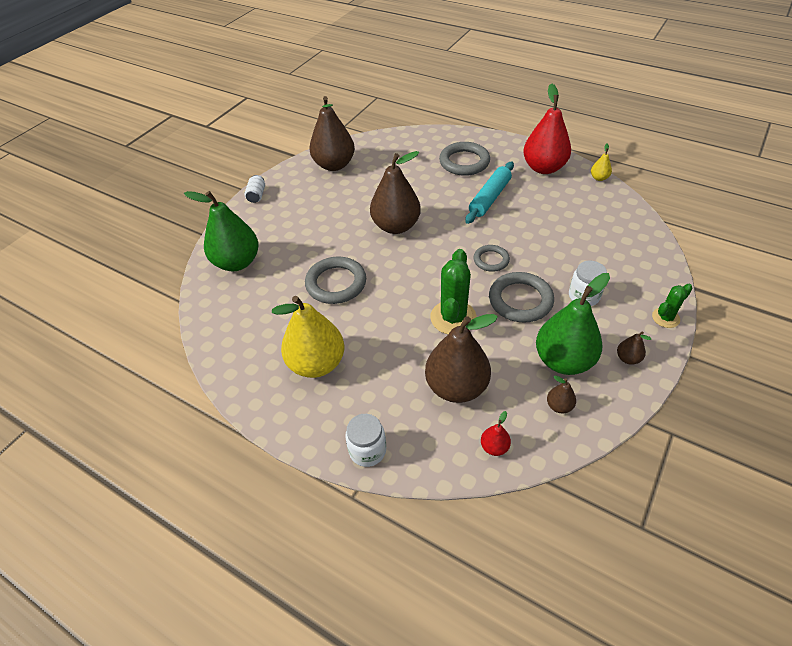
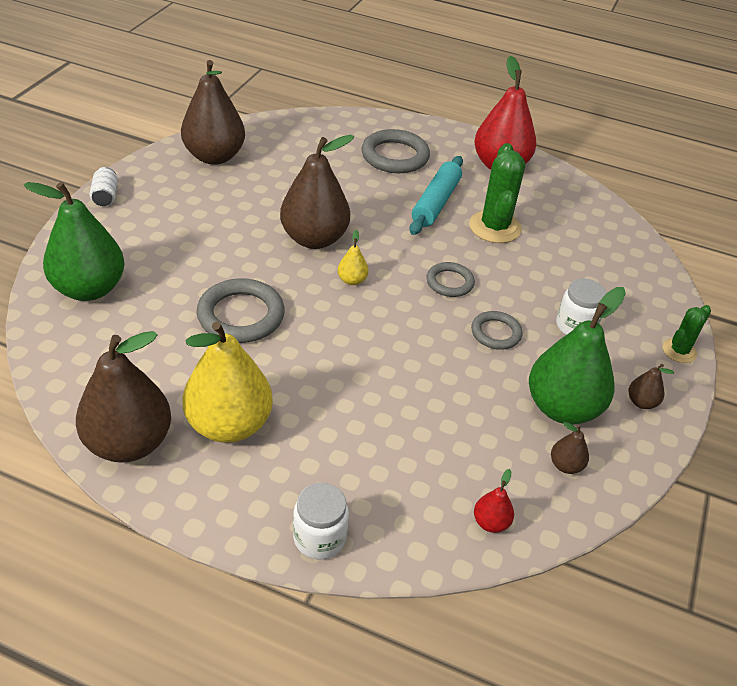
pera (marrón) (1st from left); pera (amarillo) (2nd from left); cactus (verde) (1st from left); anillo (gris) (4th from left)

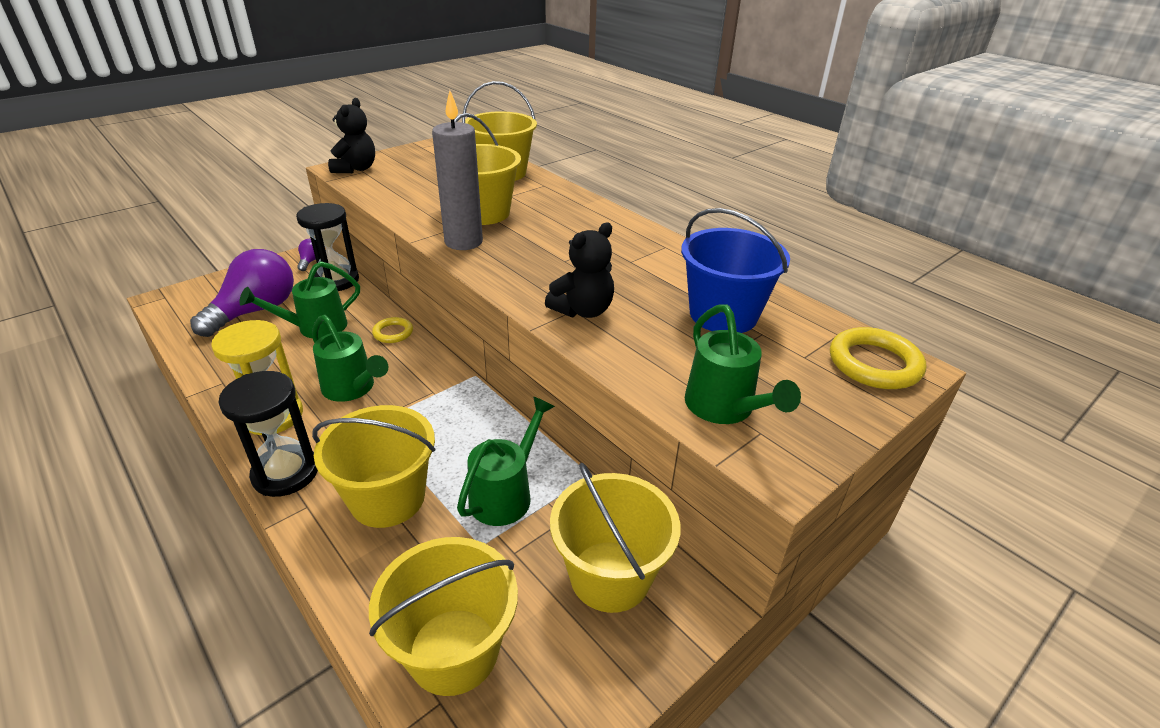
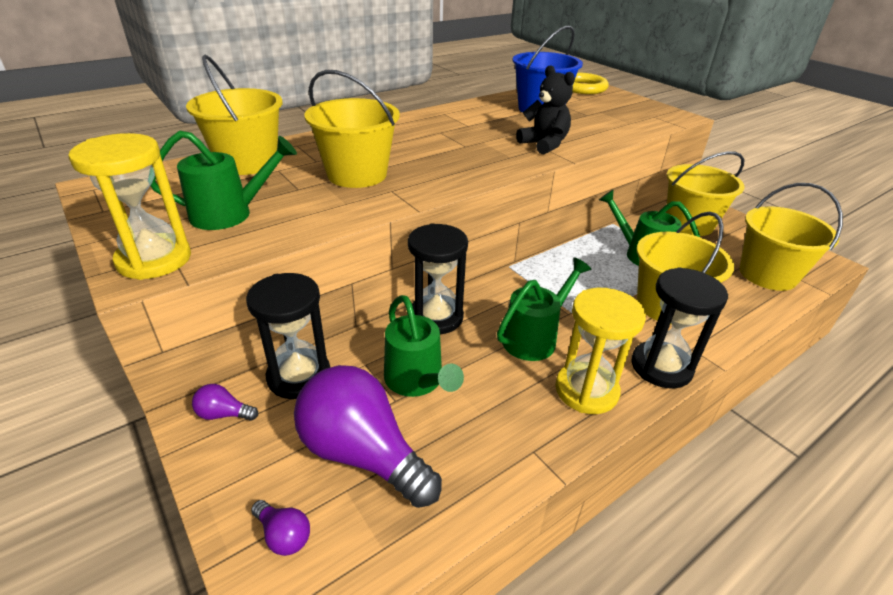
reloj de arena (amarillo) (1st from left); regadera (verde) (1st from left); bombilla (morado) (2nd from left); reloj de arena (negro) (2nd from left); vela (gris)

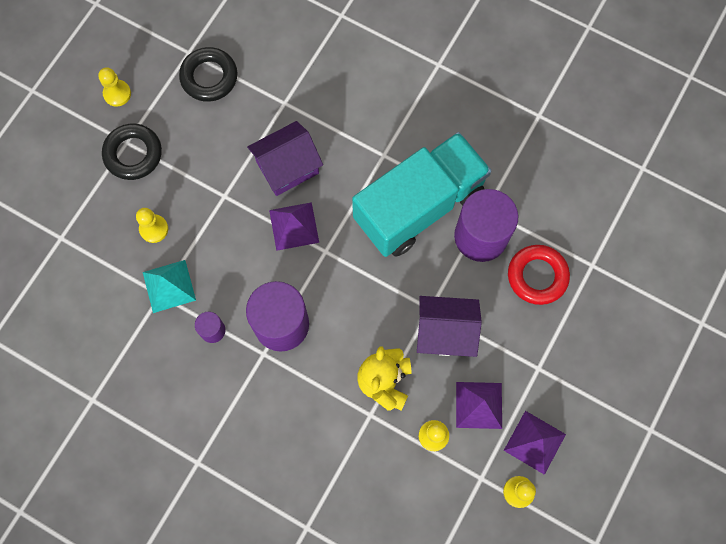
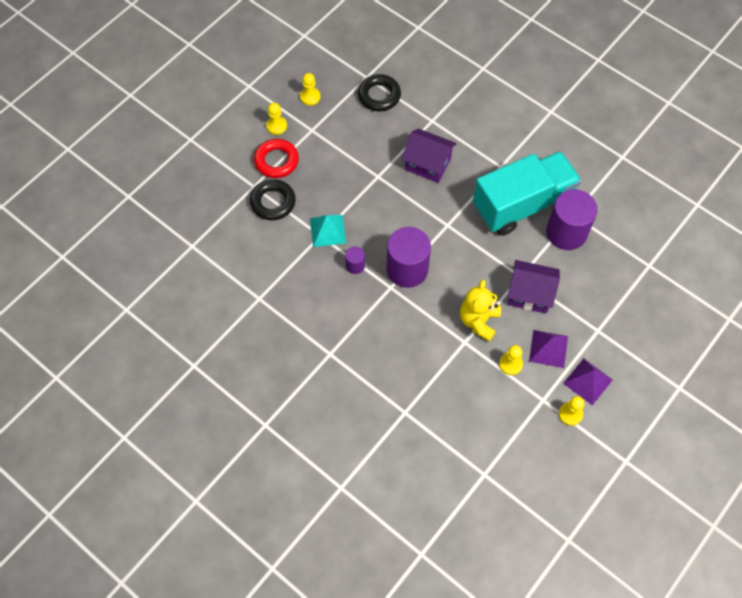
anillo (negro) (1st from left); anillo (rojo); peón (amarillo) (1st from left); casa (morado) (1st from left); pirámide (morado) (1st from left in the first image)

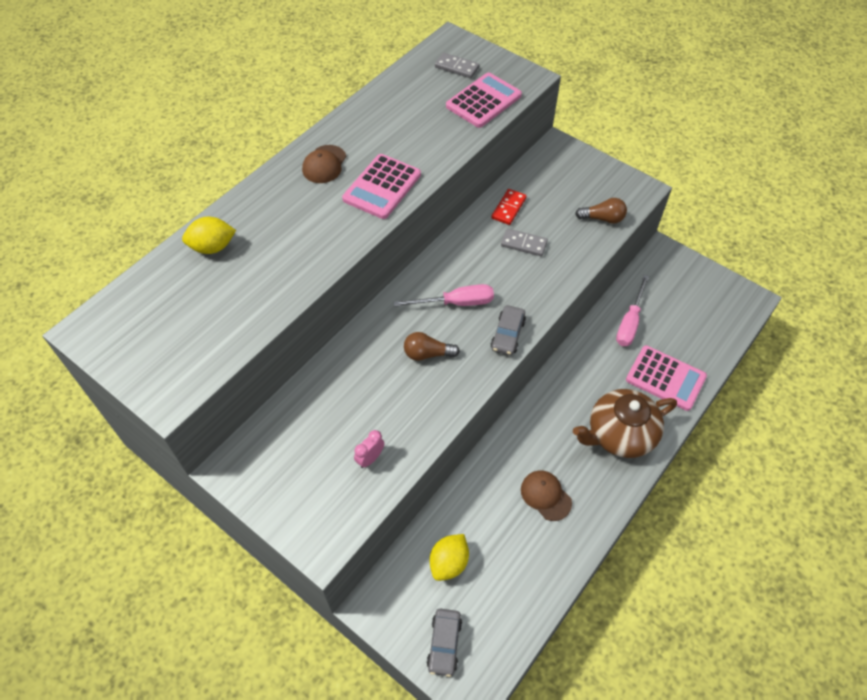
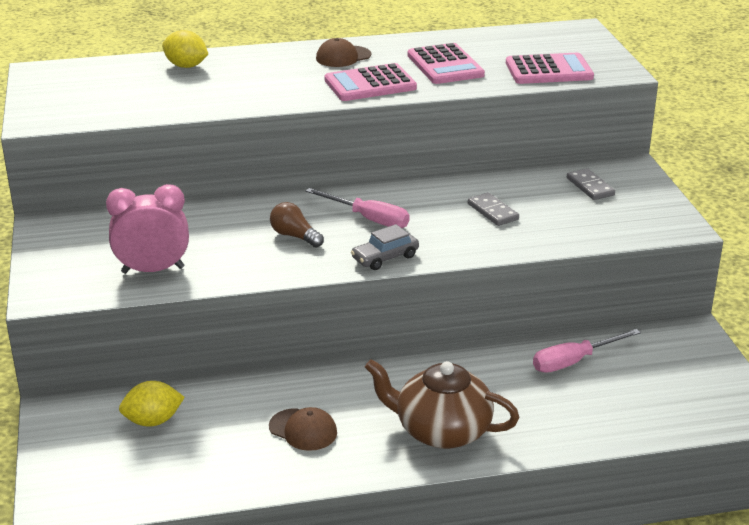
despertador (rosa); gorra (marrón) (1st from left); calculadora (rosa) (2nd from left); ficha de dominó (gris) (2nd from left); coche (gris) (1st from left in the first image); ficha de dominó (rojo); bombilla (marrón) (2nd from left in the first image)

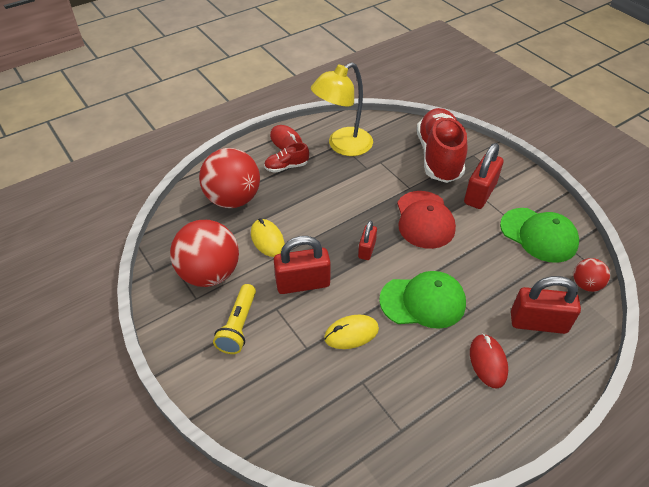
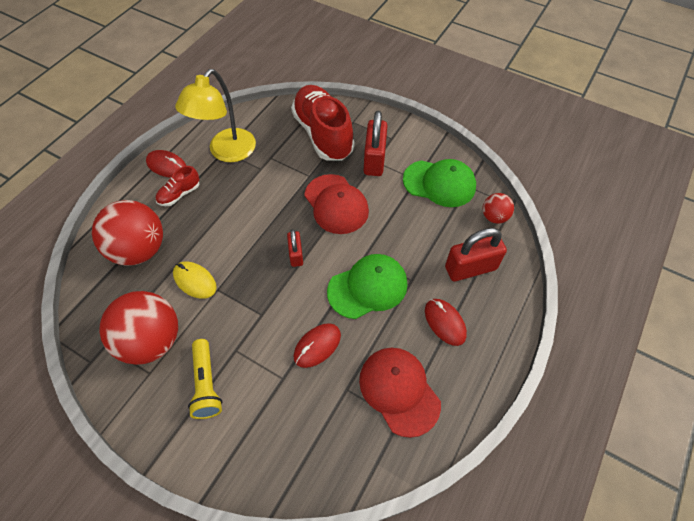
ratón (rojo) (2nd from left); gorra (rojo) (2nd from left); candado (rojo) (1st from left in the first image)

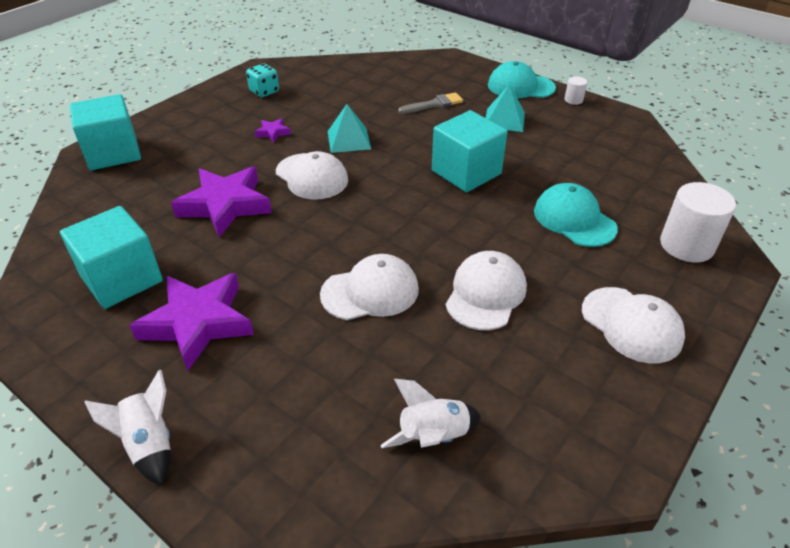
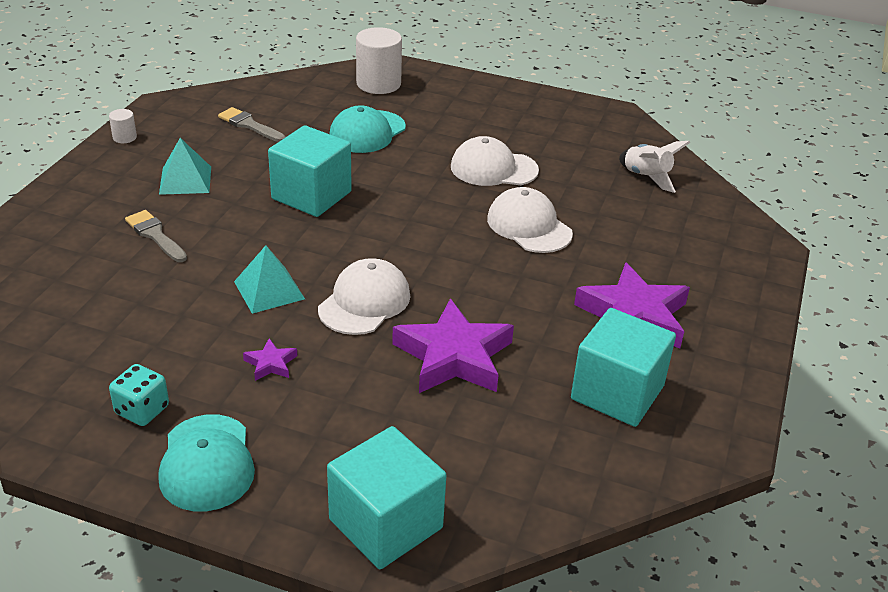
gorra (turquesa) (1st from left); pincel (gris) (2nd from left); cohete (blanco) (1st from left in the first image); gorra (blanco) (4th from left in the first image)

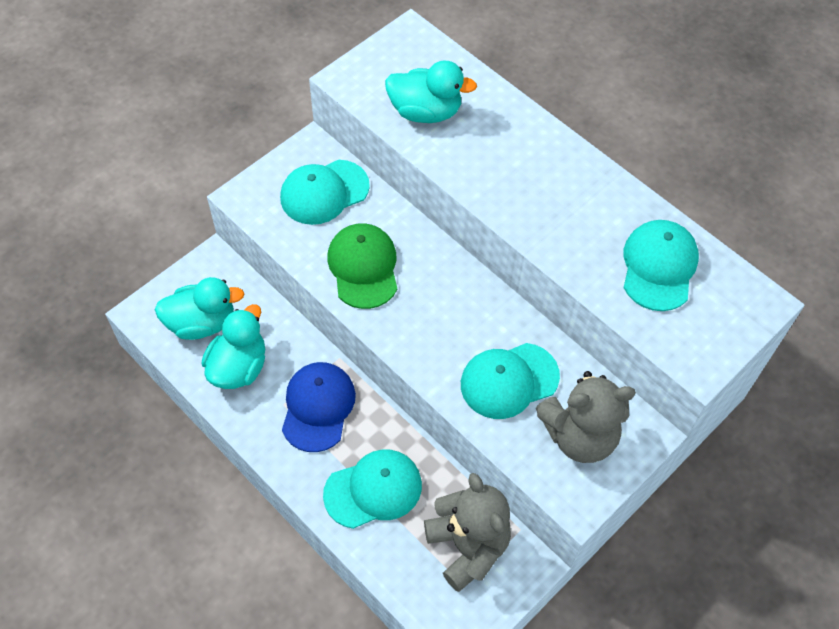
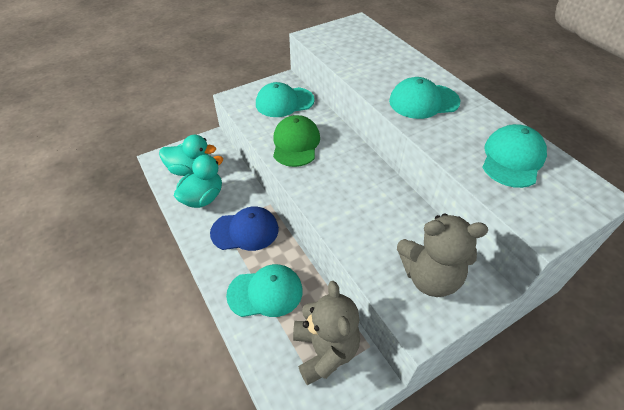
gorra (azul); gorra (turquesa) (3rd from left); pato (turquesa) (3rd from left in the first image)

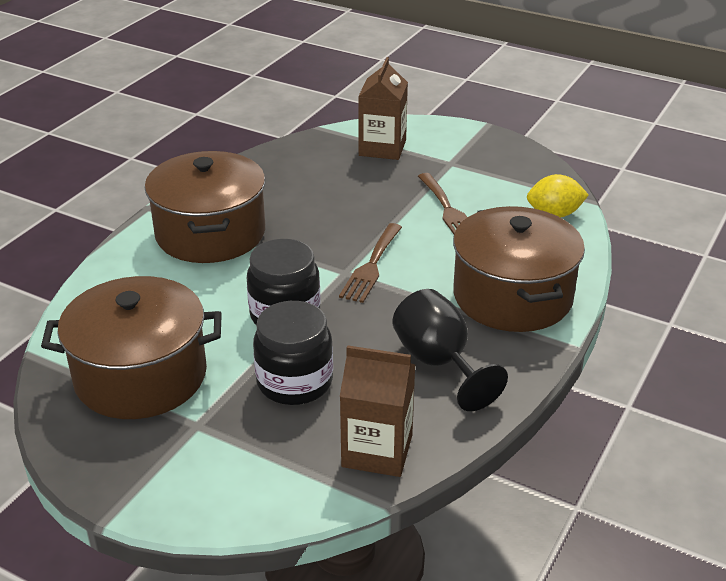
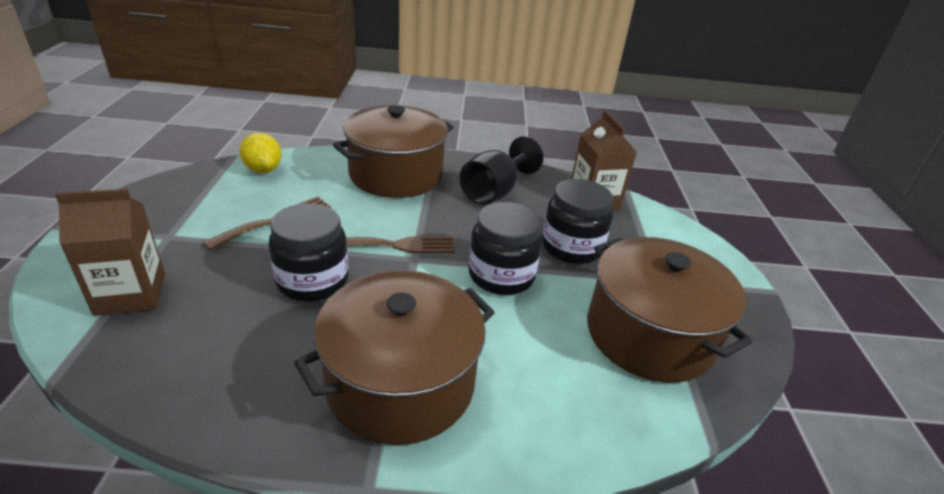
tarro (negro) (1st from left)

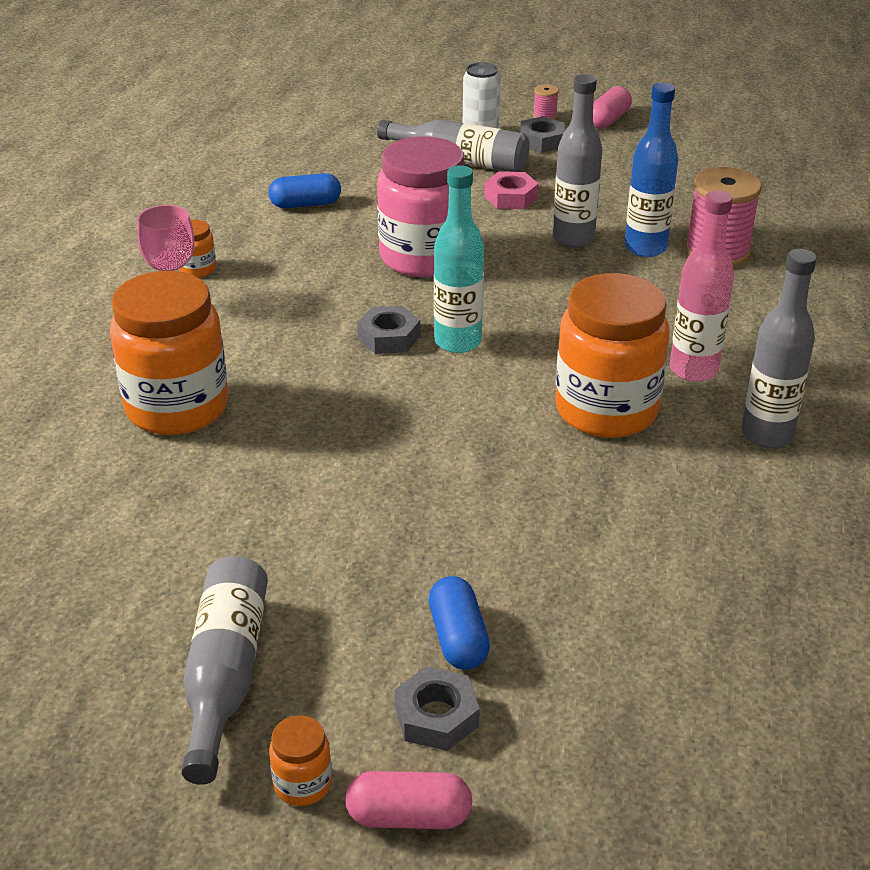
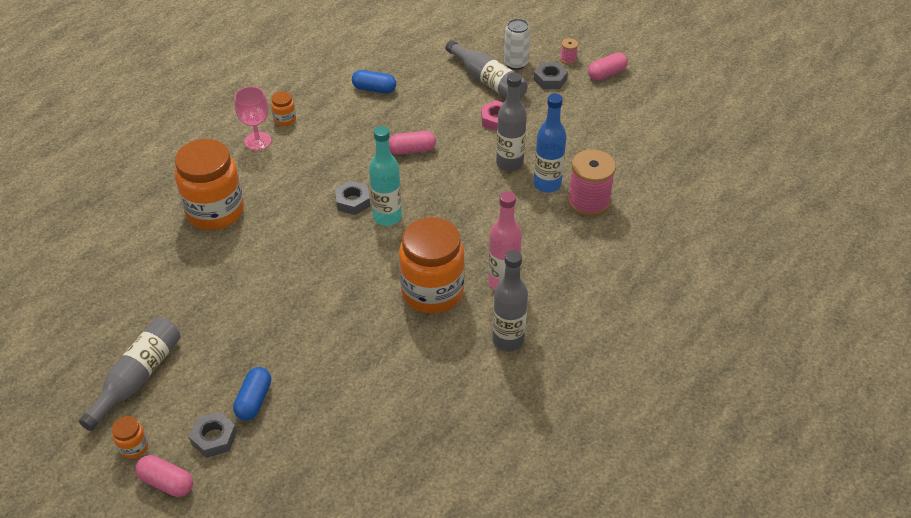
cápsula (rosa) (2nd from left)

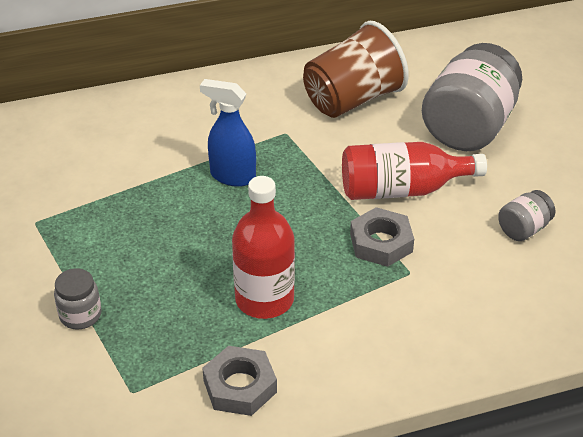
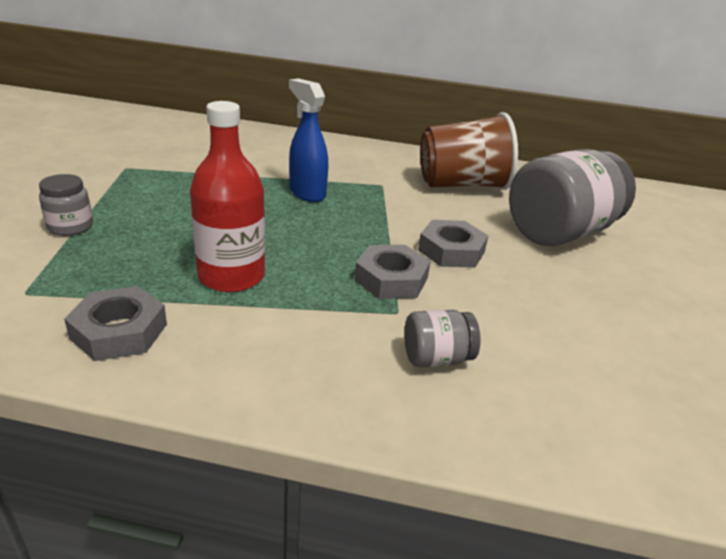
tarro (gris) (2nd from left); tuerca (gris) (3rd from left)

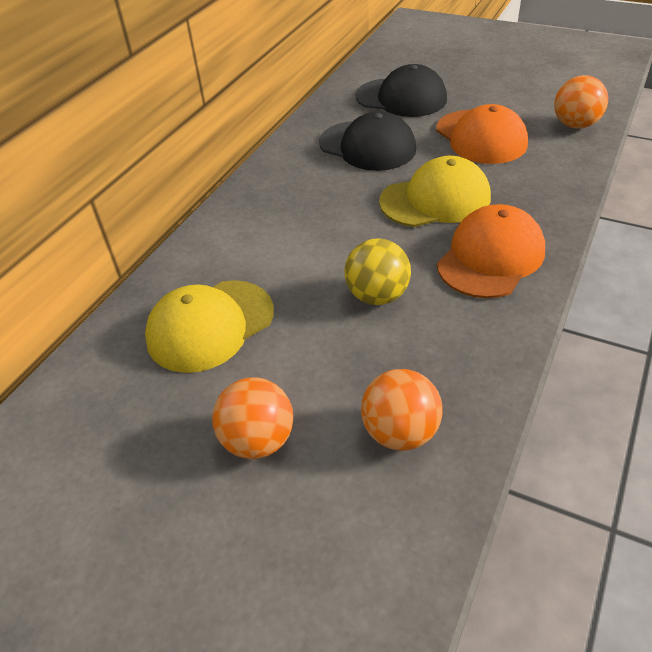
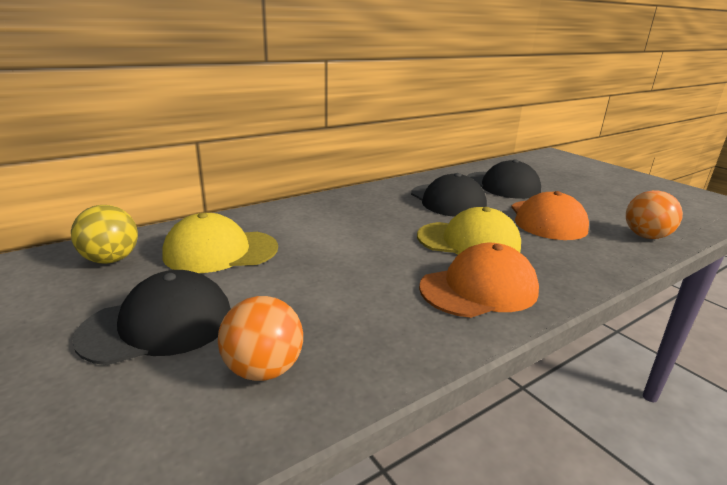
pelota (amarillo); gorra (negro) (1st from left)

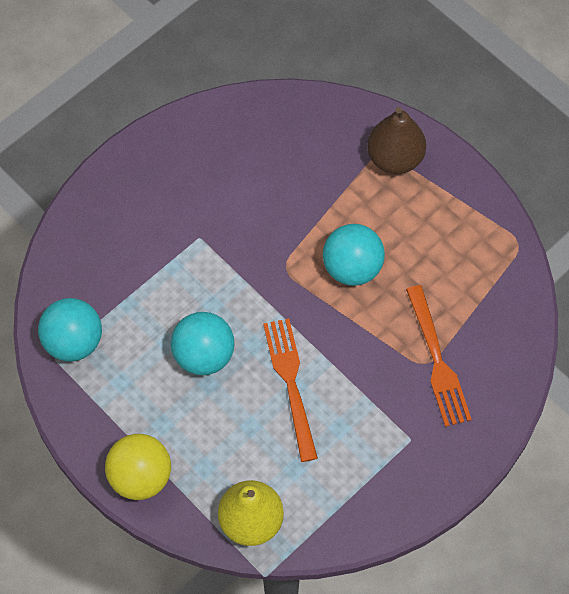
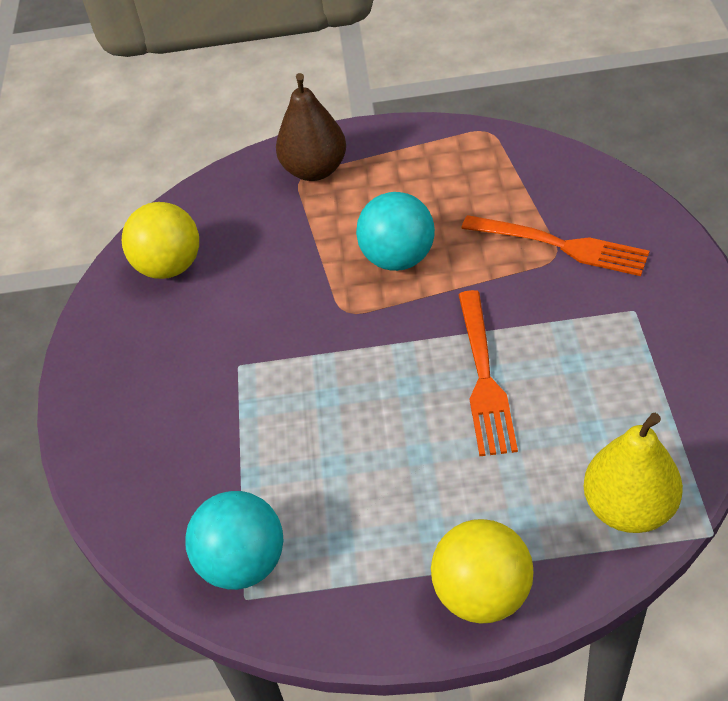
pelota (amarillo) (1st from left); tenedor (naranja) (1st from left); pelota (turquesa) (2nd from left in the first image)

